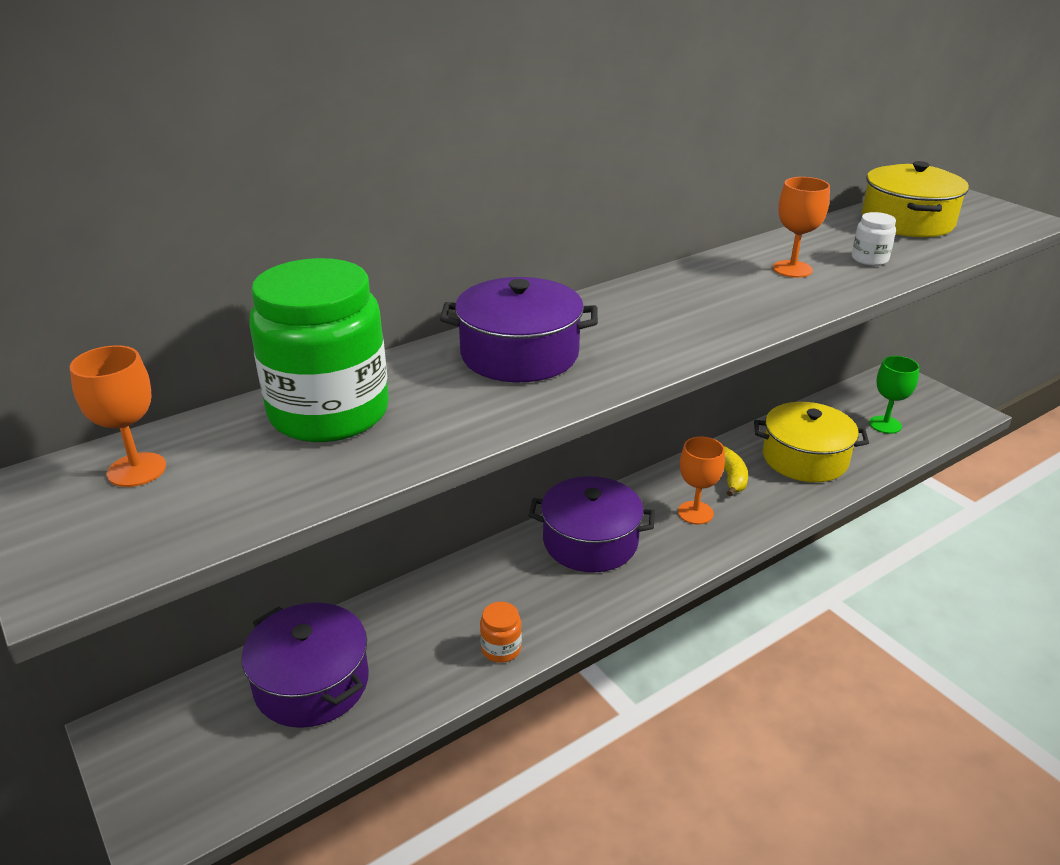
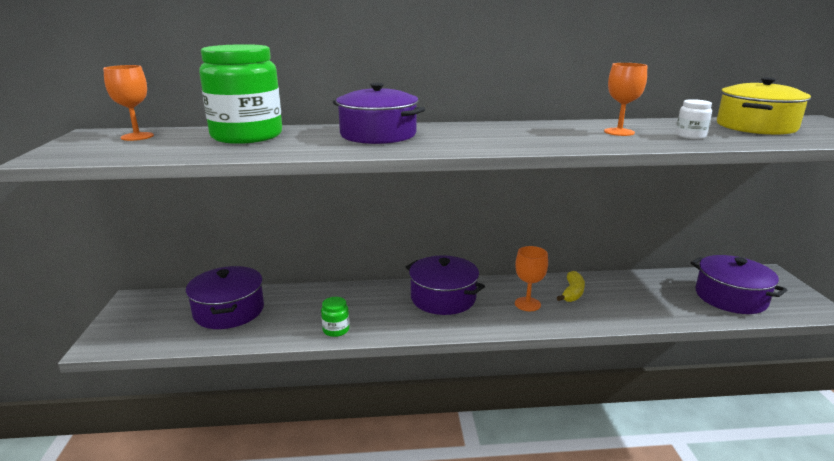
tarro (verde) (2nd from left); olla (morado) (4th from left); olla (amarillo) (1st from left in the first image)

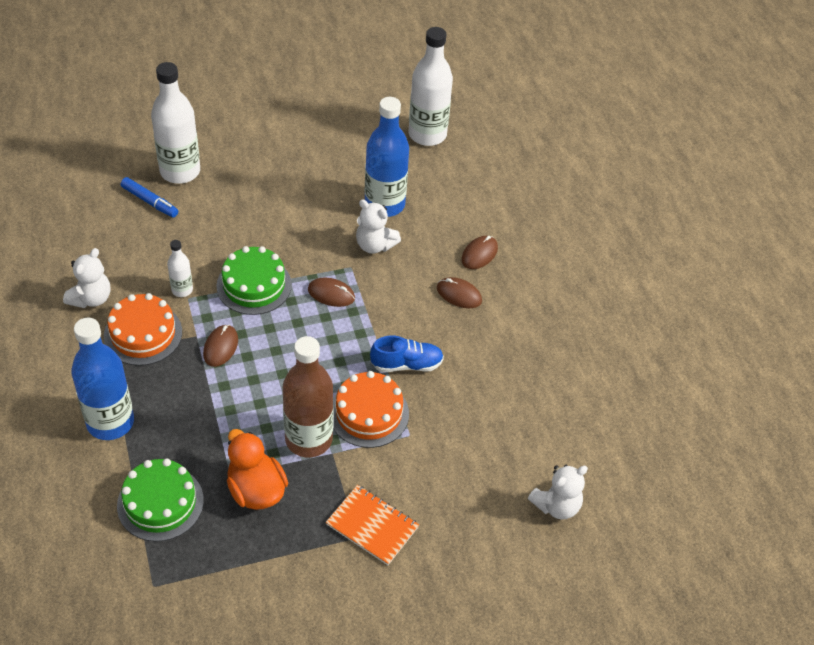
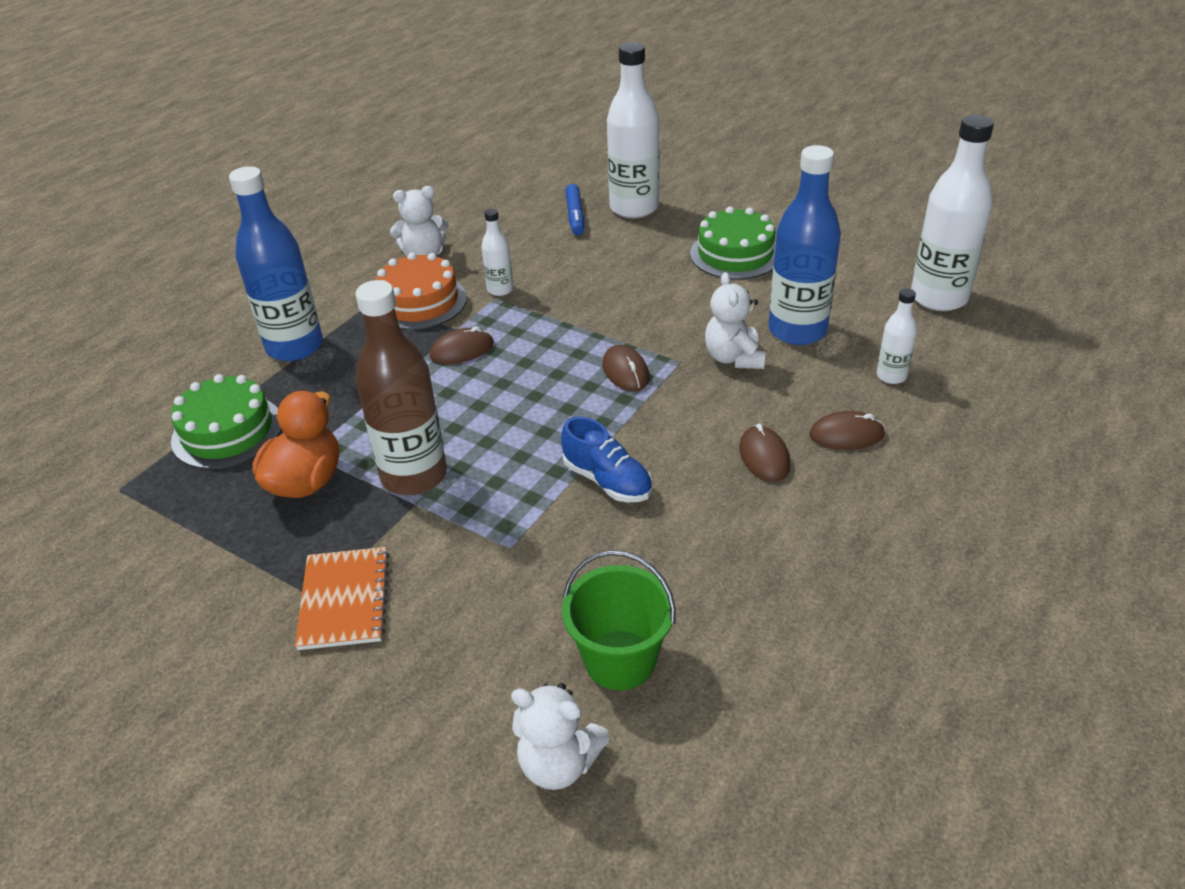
balde (verde); tarta (verde) (2nd from left); botella (blanco) (3rd from left); tarta (naranja) (2nd from left in the first image)

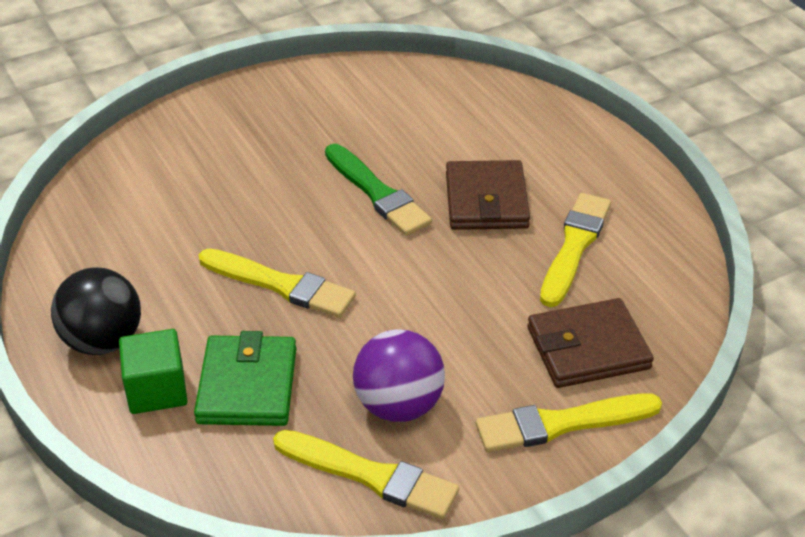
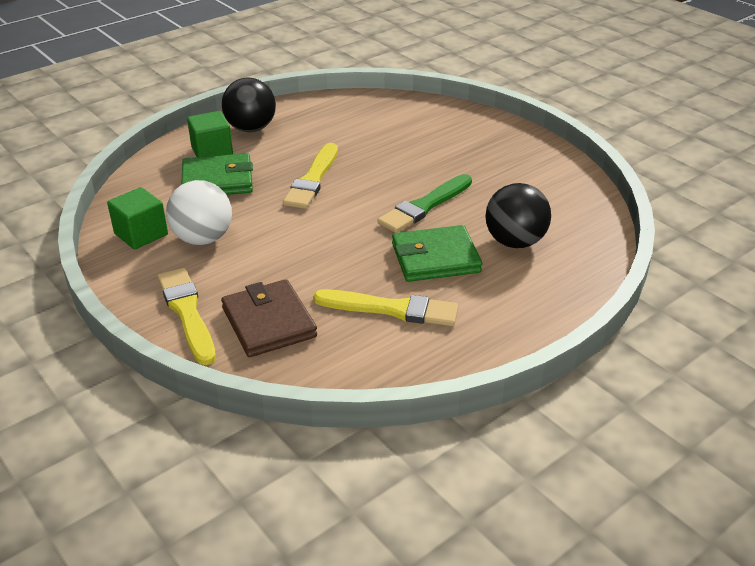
cubo (verde) (1st from left); pelota (blanco); cartera (verde) (2nd from left); pelota (negro) (2nd from left)

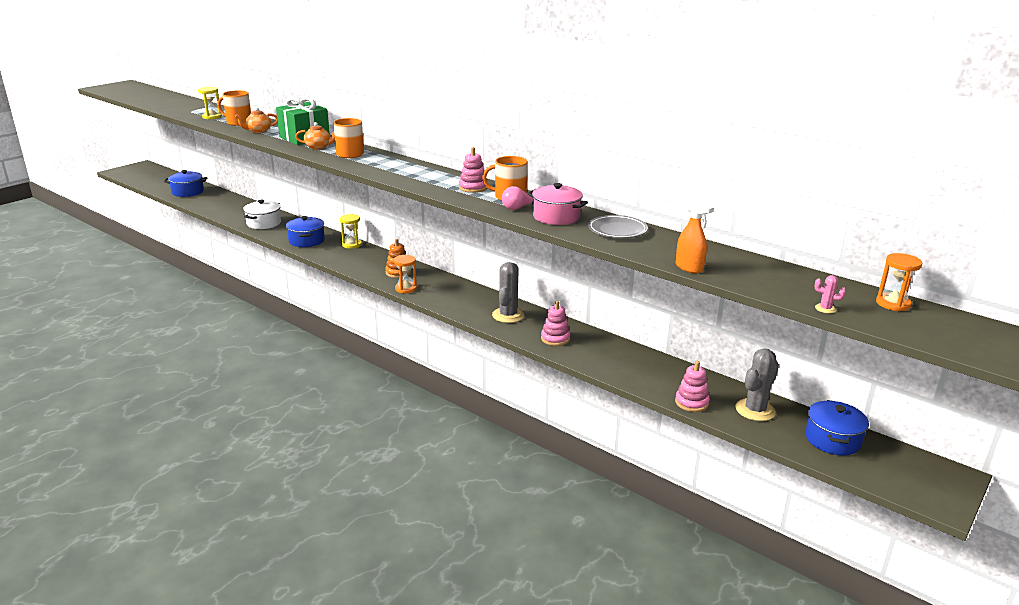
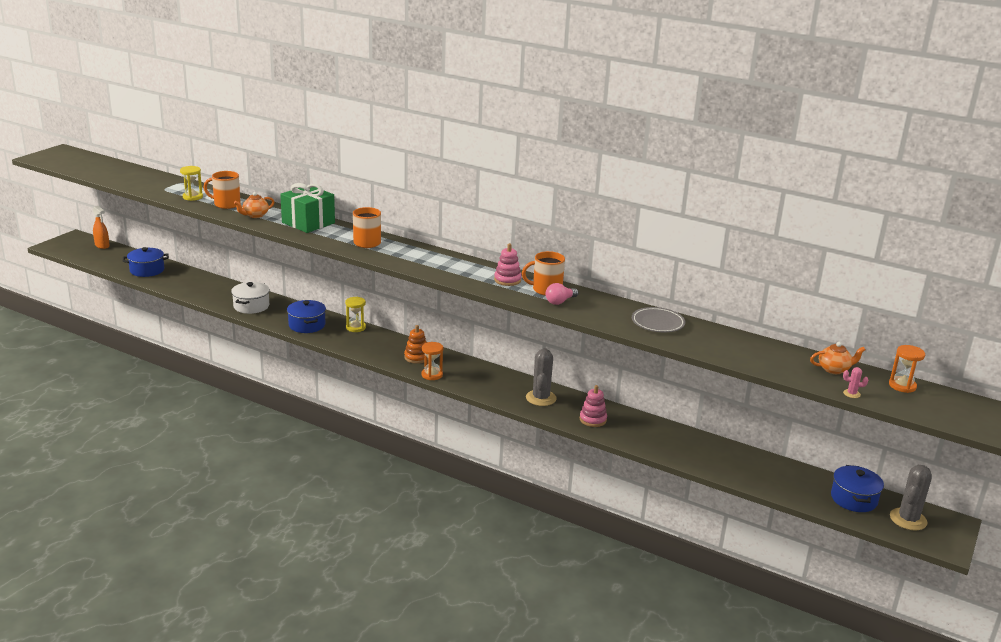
pulverizador (naranja); tetera (naranja) (2nd from left); cactus (gris) (2nd from left); olla (rosa); juguete apilable (rosa) (3rd from left in the first image)

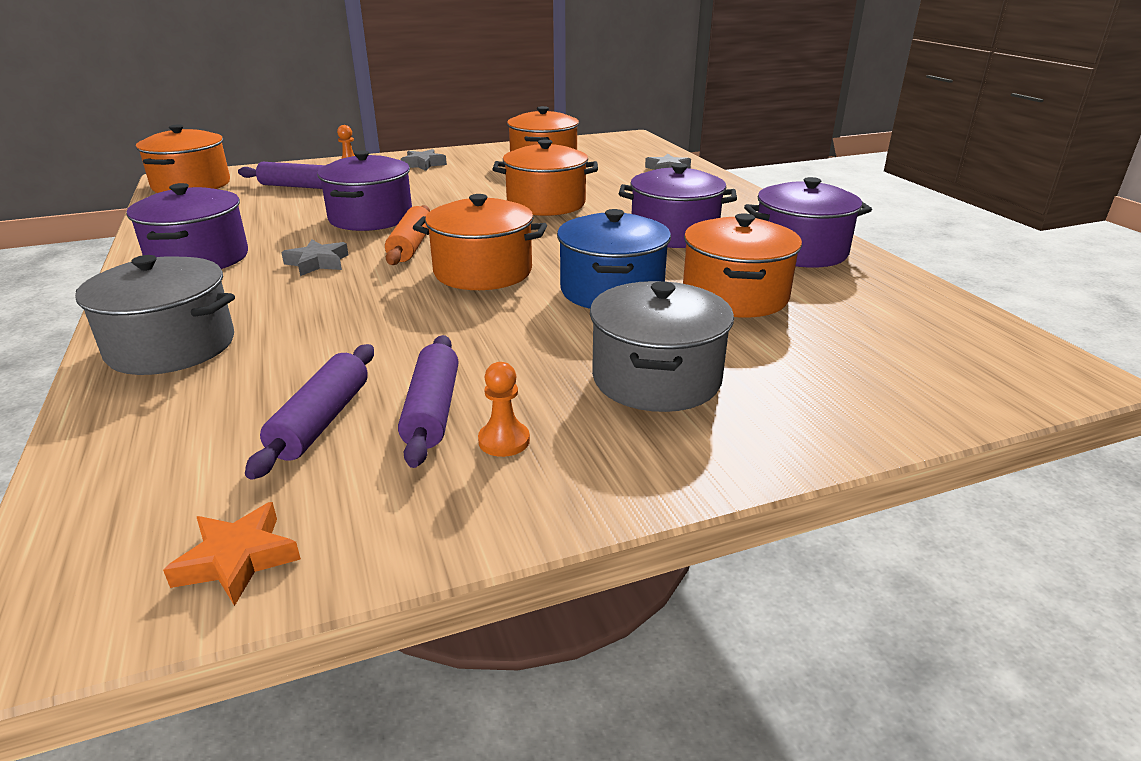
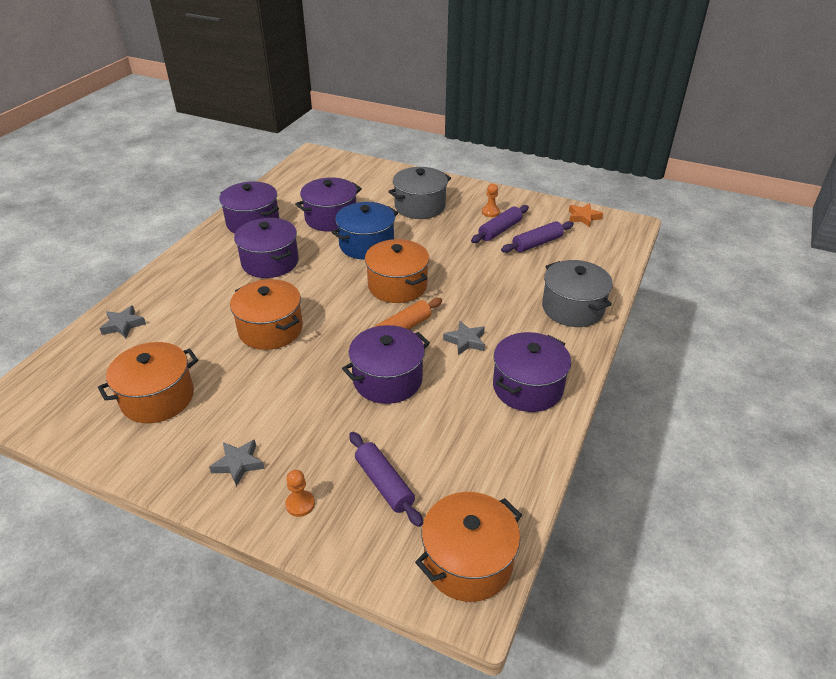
olla (morado) (3rd from left)

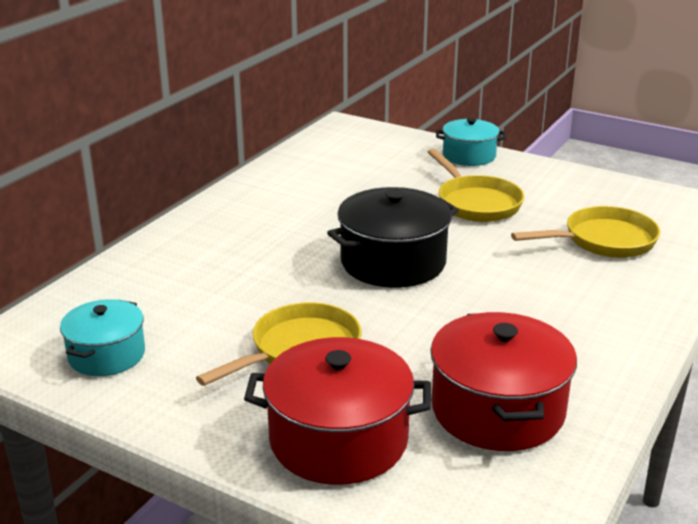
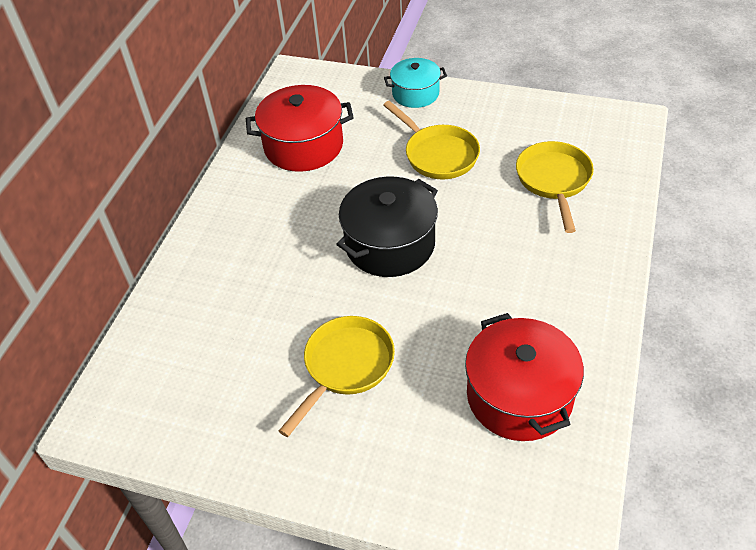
olla (rojo) (1st from left); sartén (amarillo) (3rd from left); olla (turquesa) (1st from left in the first image)

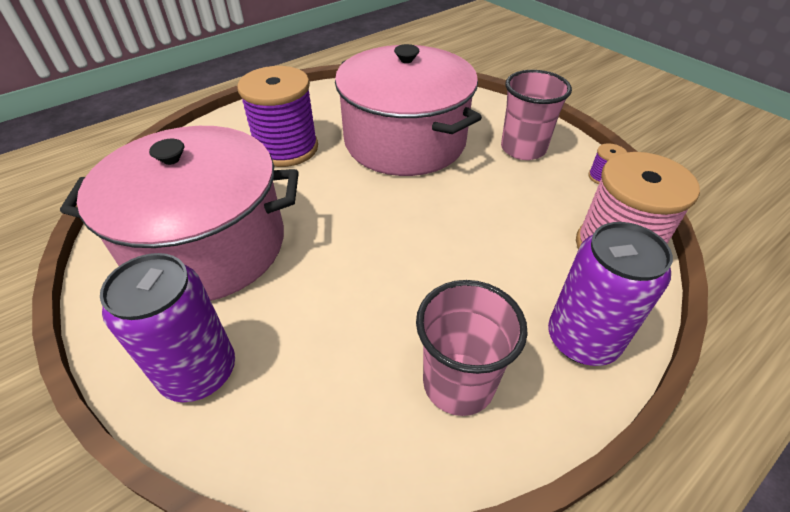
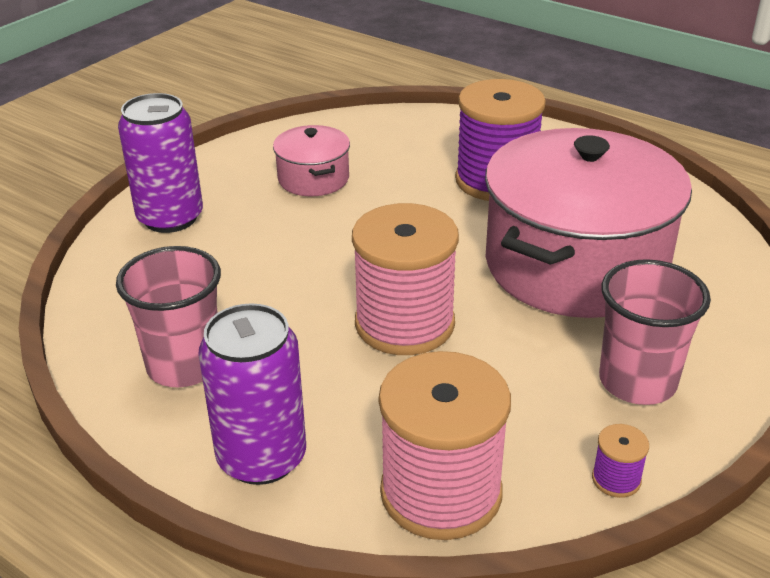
olla (rosa) (1st from left); carrete (rosa) (1st from left)

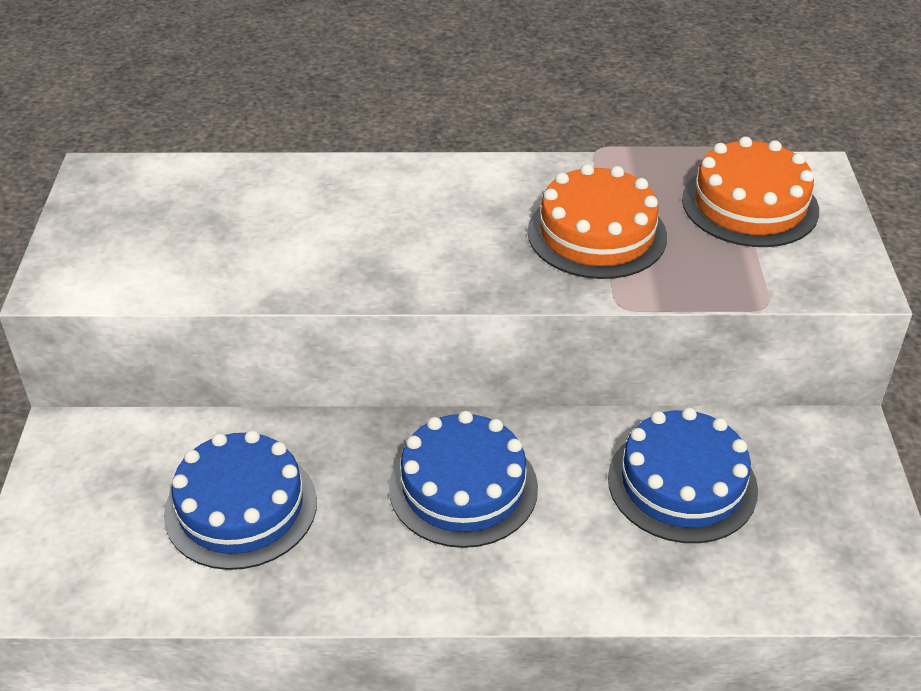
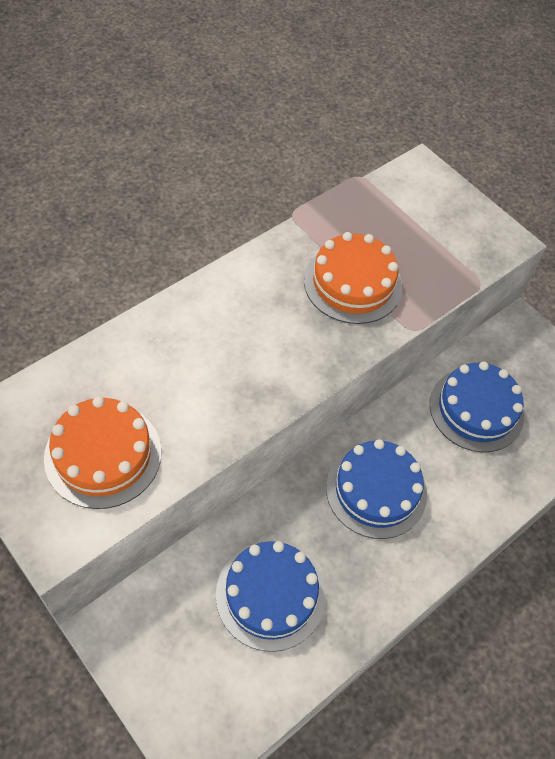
tarta (naranja) (1st from left)

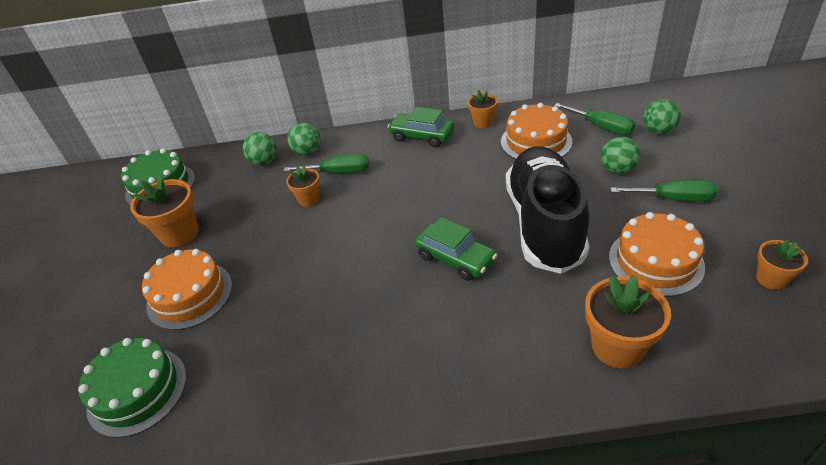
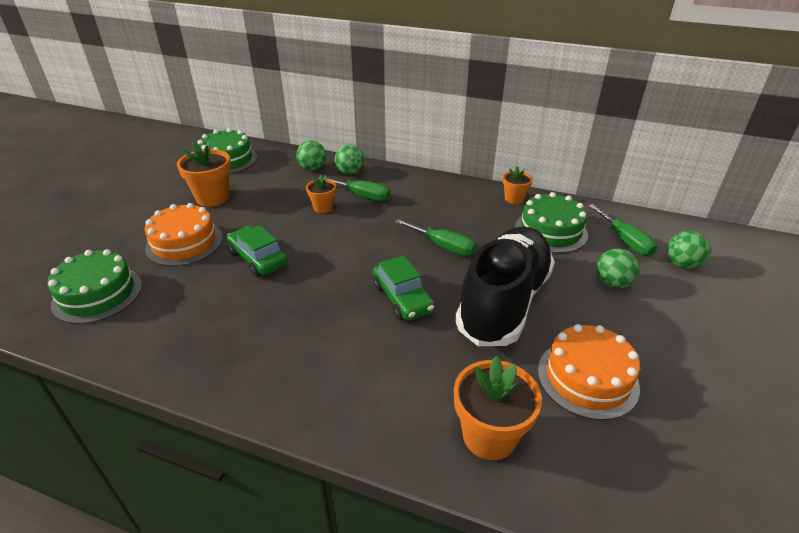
coche (verde) (1st from left); destornillador (verde) (2nd from left); tarta (verde) (3rd from left); maceta (naranja) (5th from left in the first image)

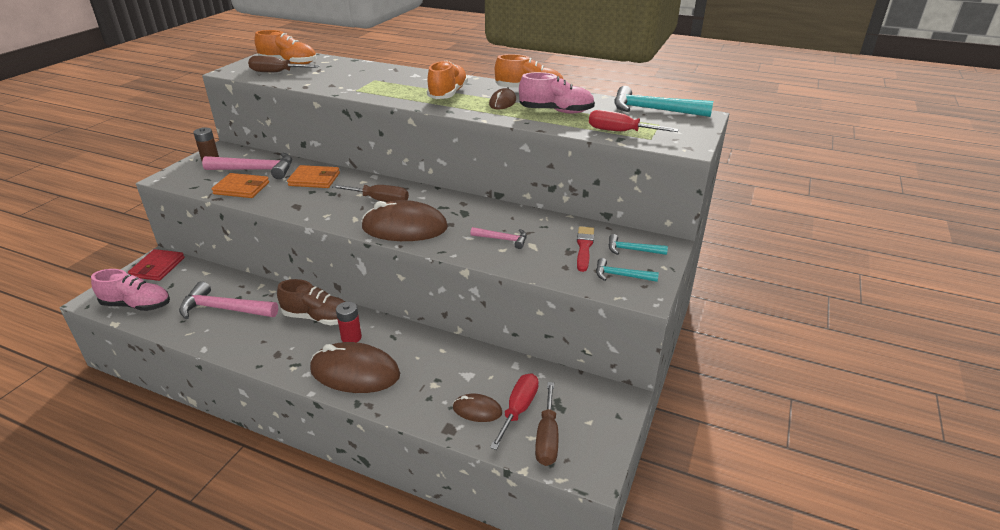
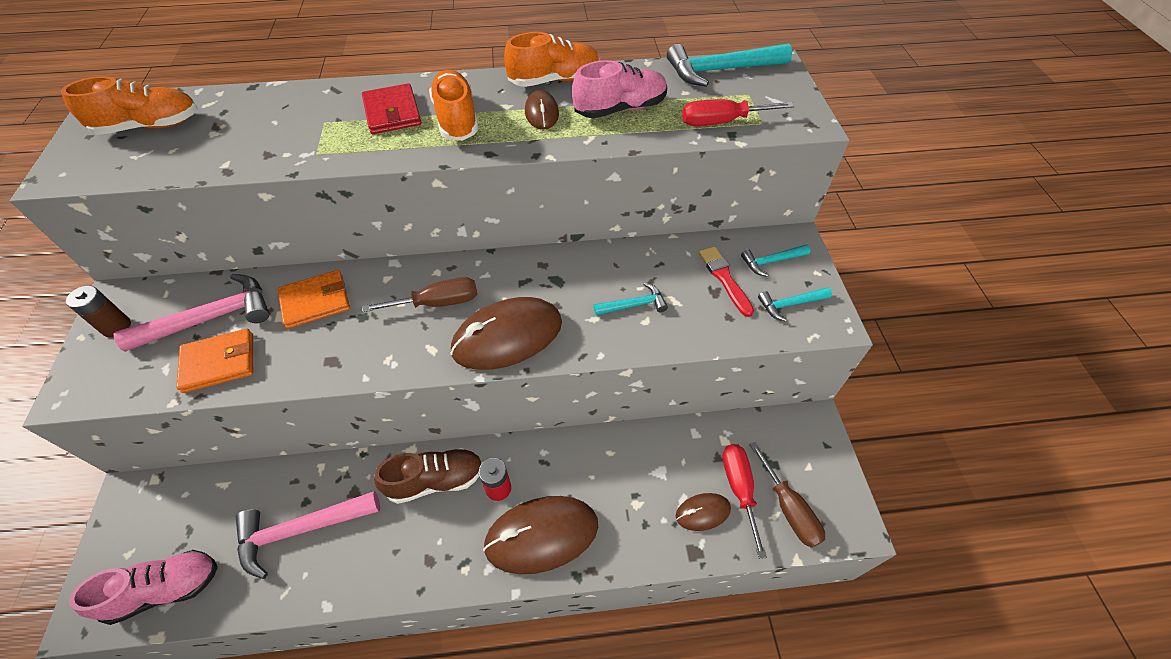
cartera (rojo); martillo (turquesa) (1st from left); destornillador (marrón) (1st from left in the first image)

